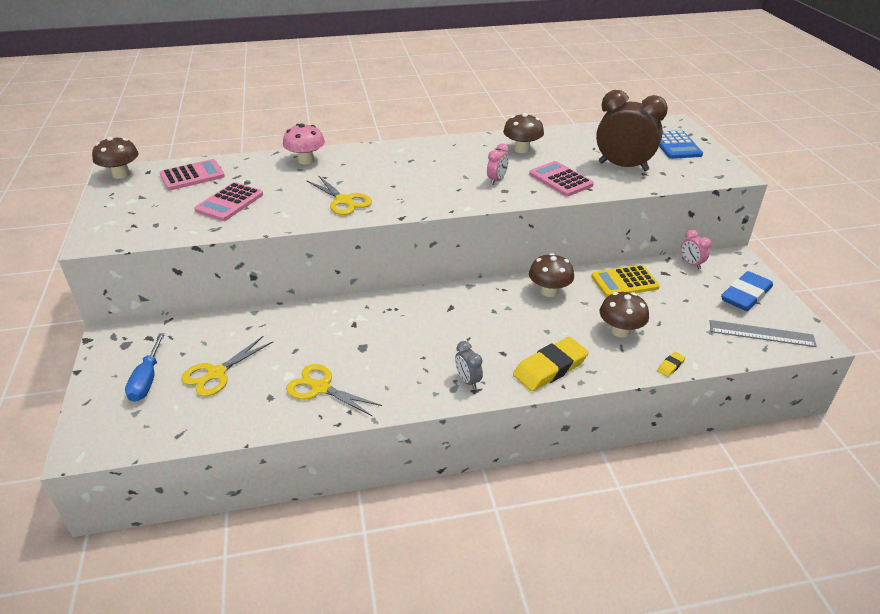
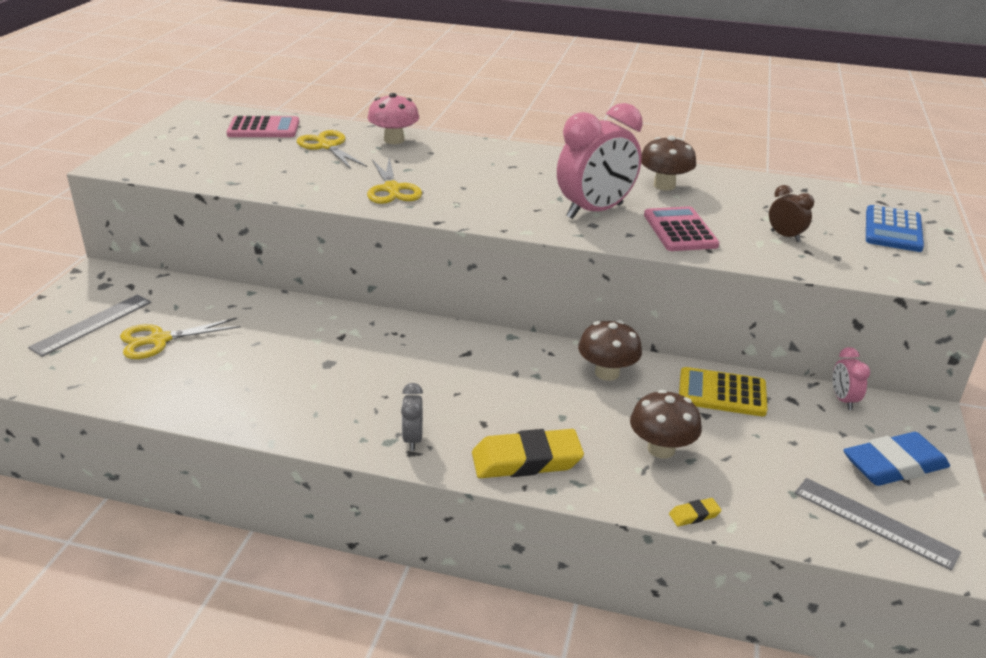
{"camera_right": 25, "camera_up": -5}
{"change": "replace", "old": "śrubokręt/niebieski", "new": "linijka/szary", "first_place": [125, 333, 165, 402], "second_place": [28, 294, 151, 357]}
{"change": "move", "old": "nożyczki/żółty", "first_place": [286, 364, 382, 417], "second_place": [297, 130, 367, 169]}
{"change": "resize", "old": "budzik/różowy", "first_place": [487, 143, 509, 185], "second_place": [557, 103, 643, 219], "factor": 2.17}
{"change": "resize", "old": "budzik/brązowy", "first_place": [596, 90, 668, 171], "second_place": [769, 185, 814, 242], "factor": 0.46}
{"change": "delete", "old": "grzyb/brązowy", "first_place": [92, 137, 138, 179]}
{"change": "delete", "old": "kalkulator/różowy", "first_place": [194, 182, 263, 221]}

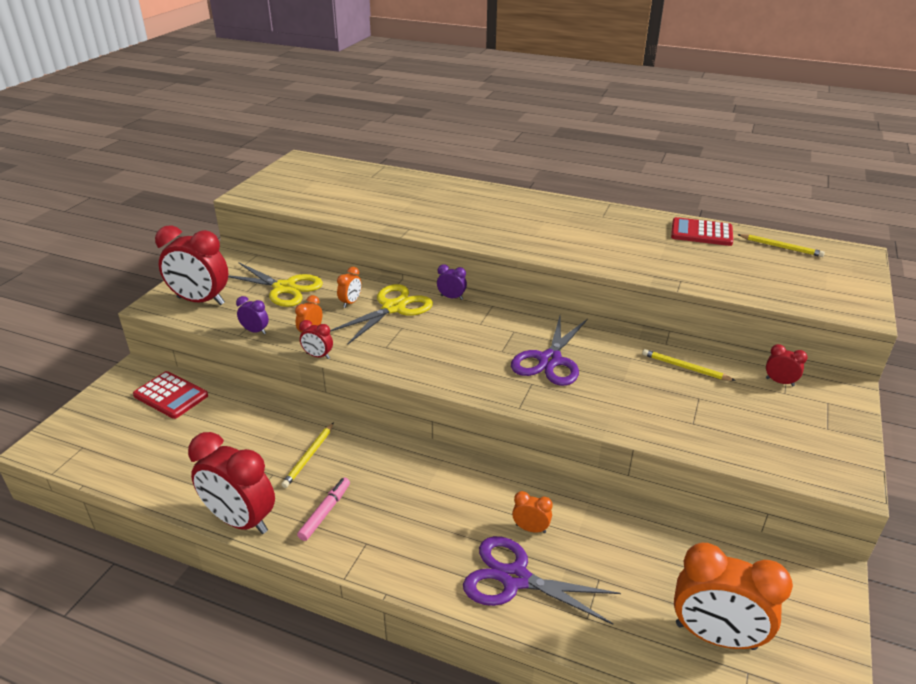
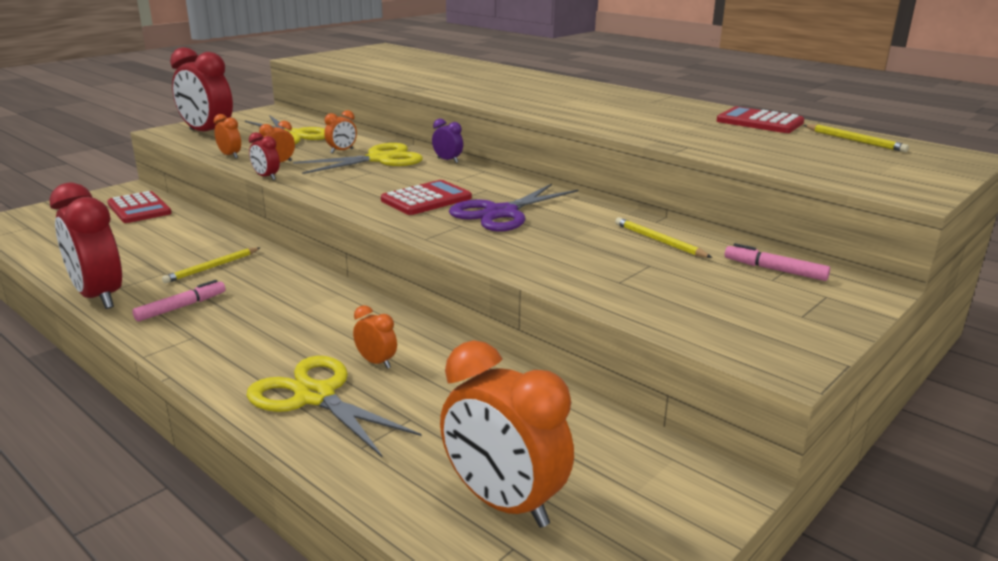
{"camera_right": 20, "camera_up": -10}
{"change": "recolor", "old": "budzik/fioletowy", "new": "budzik/pomarańczowy", "first_place": [236, 296, 269, 334], "second_place": [214, 114, 241, 159]}
{"change": "recolor", "old": "nożyczki/fioletowy", "new": "nożyczki/żółty", "first_place": [463, 536, 621, 625], "second_place": [246, 356, 421, 458]}
{"change": "insert", "new": "kalkulator/czerwony", "second_place": [381, 180, 472, 215]}
{"change": "replace", "old": "budzik/czerwony", "new": "flamaster/różowy", "first_place": [766, 344, 808, 386], "second_place": [725, 243, 830, 281]}

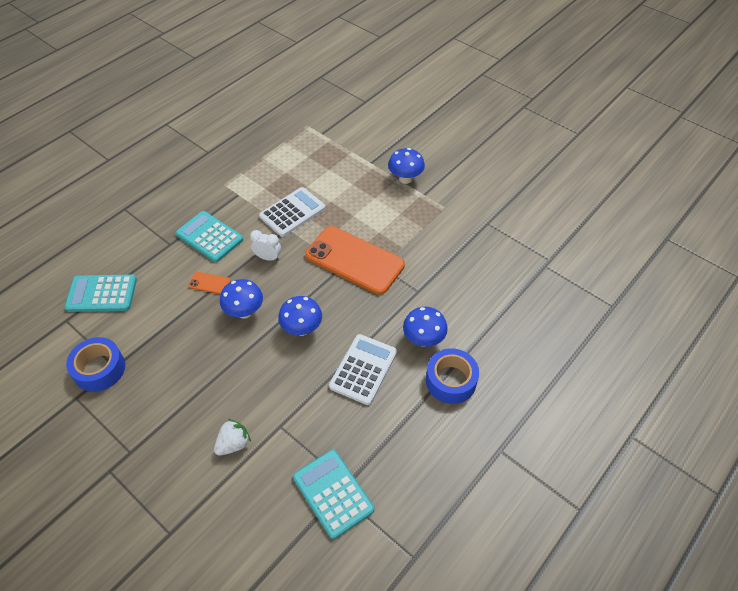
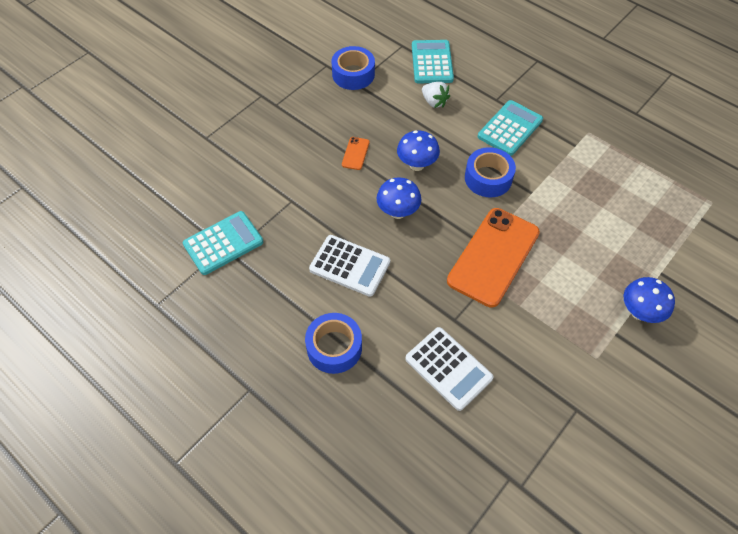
{"camera_right": 90, "camera_up": 5}
{"change": "move", "old": "telefon/pomarańczowy", "first_place": [188, 272, 231, 294], "second_place": [342, 137, 370, 170]}
{"change": "move", "old": "kalkulator/biały", "first_place": [259, 187, 326, 237], "second_place": [405, 327, 493, 411]}
{"change": "move", "old": "truskawka/biały", "first_place": [214, 419, 251, 456], "second_place": [422, 82, 450, 108]}
{"change": "replace", "old": "budzik/biały", "new": "taśma klejąca/niebieski", "first_place": [250, 230, 281, 261], "second_place": [465, 147, 516, 197]}
{"change": "delete", "old": "grzyb/niebieski", "first_place": [403, 307, 448, 347]}

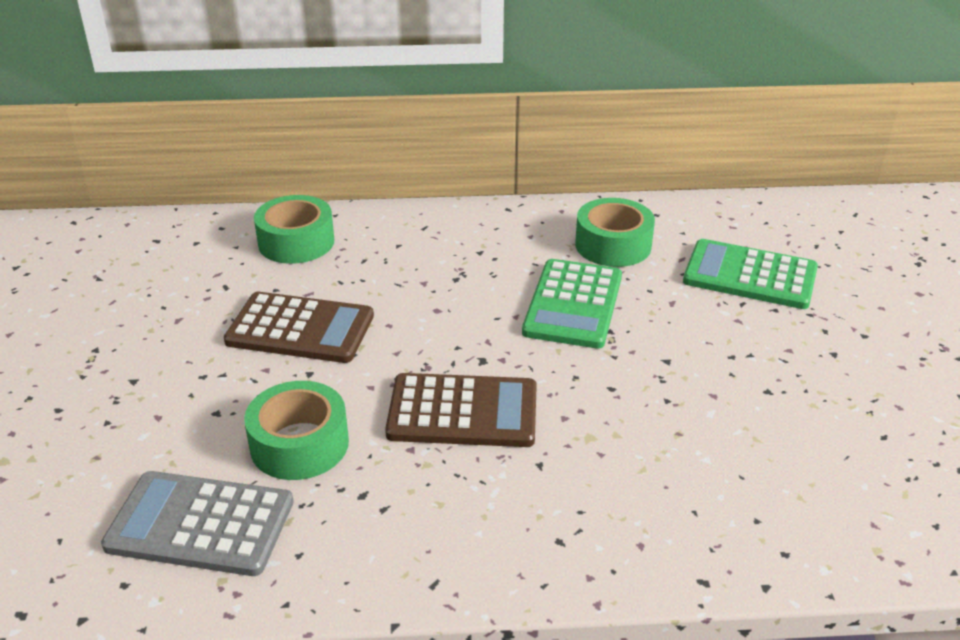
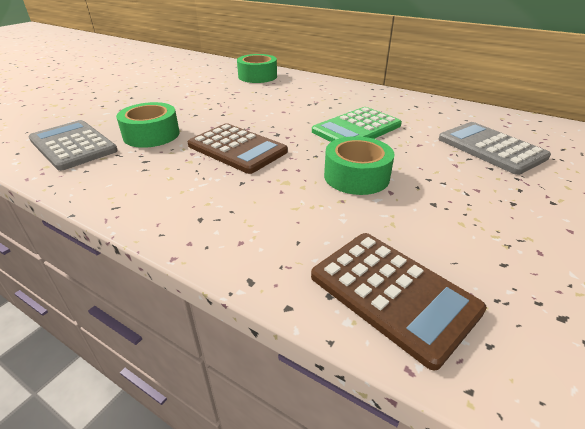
{"camera_right": 35, "camera_up": 0}
{"change": "move", "old": "kalkulator/brązowy", "first_place": [224, 292, 374, 363], "second_place": [311, 233, 487, 370]}
{"change": "move", "old": "taśma klejąca/zielony", "first_place": [575, 198, 655, 267], "second_place": [324, 136, 395, 195]}
{"change": "recolor", "old": "kalkulator/zielony", "new": "kalkulator/szary", "first_place": [683, 239, 818, 309], "second_place": [439, 122, 551, 175]}

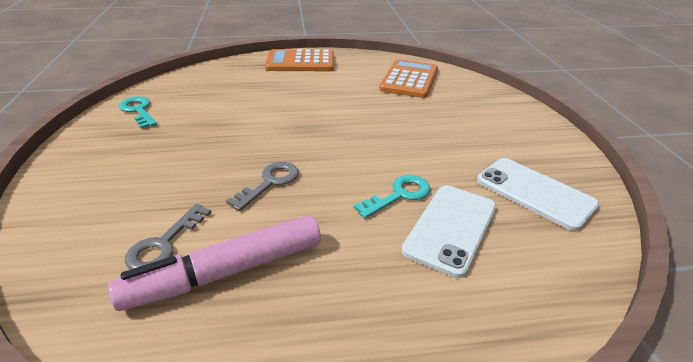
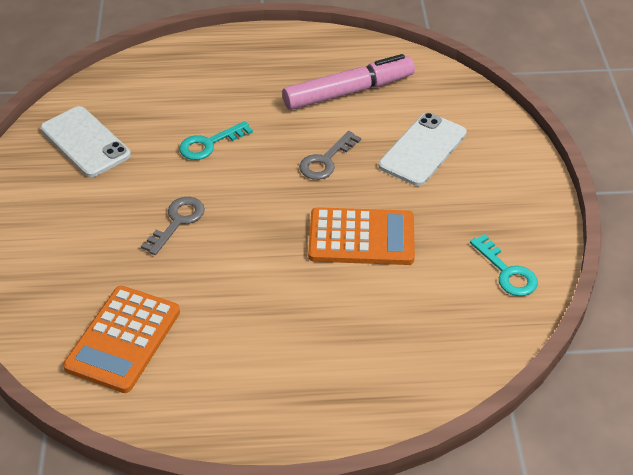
{"camera_right": -175, "camera_up": 10}
{"change": "move", "old": "klucz/szary", "first_place": [125, 204, 212, 270], "second_place": [141, 197, 205, 255]}
{"change": "move", "old": "kalkulator/pomarańczowy", "first_place": [265, 49, 334, 71], "second_place": [308, 207, 415, 265]}
{"change": "move", "old": "telefon/biały", "first_place": [401, 185, 496, 278], "second_place": [379, 113, 467, 186]}

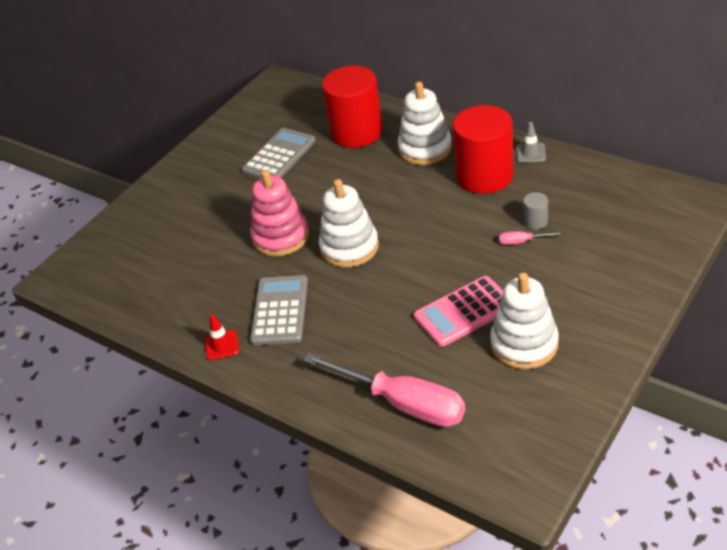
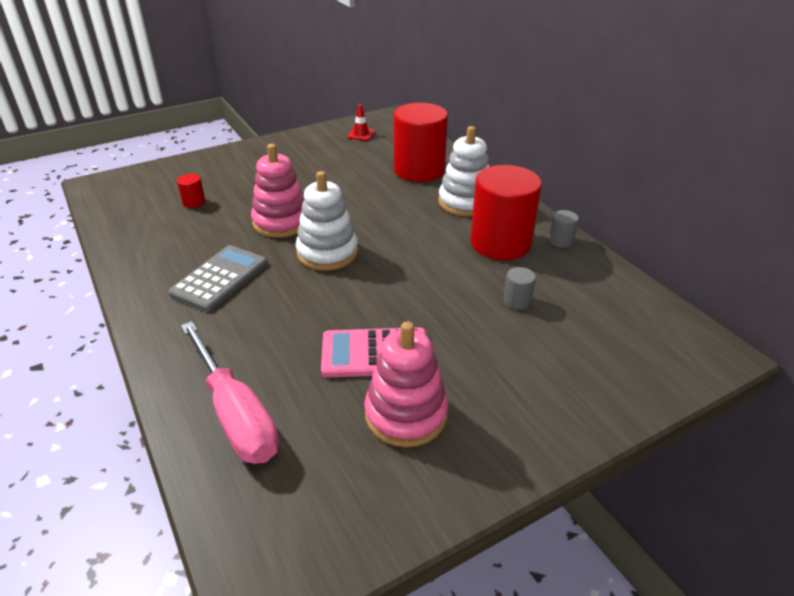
{"camera_right": 20, "camera_up": -5}
{"change": "insert", "new": "walec/czerwony", "second_place": [177, 174, 205, 208]}
{"change": "move", "old": "pachołek/czerwony", "first_place": [205, 315, 239, 360], "second_place": [347, 104, 375, 141]}
{"change": "recolor", "old": "zabawka nakładanka/biały", "new": "zabawka nakładanka/różowy", "first_place": [490, 273, 559, 369], "second_place": [364, 321, 449, 447]}
{"change": "replace", "old": "pachołek/szary", "new": "walec/szary", "first_place": [516, 122, 546, 163], "second_place": [549, 210, 579, 248]}
{"change": "delete", "old": "kalkulator/szary", "first_place": [242, 128, 316, 179]}
{"change": "delete", "old": "śrubokręt/różowy", "first_place": [499, 231, 562, 245]}

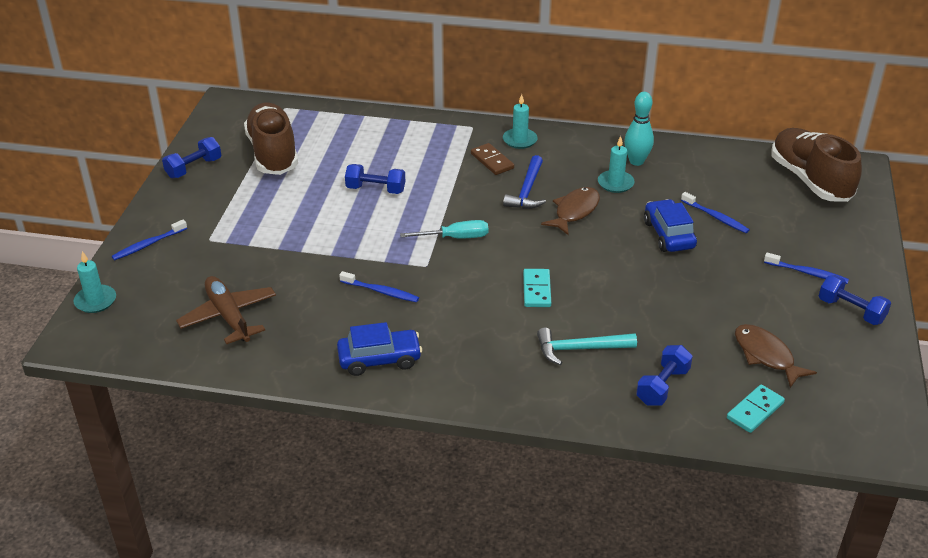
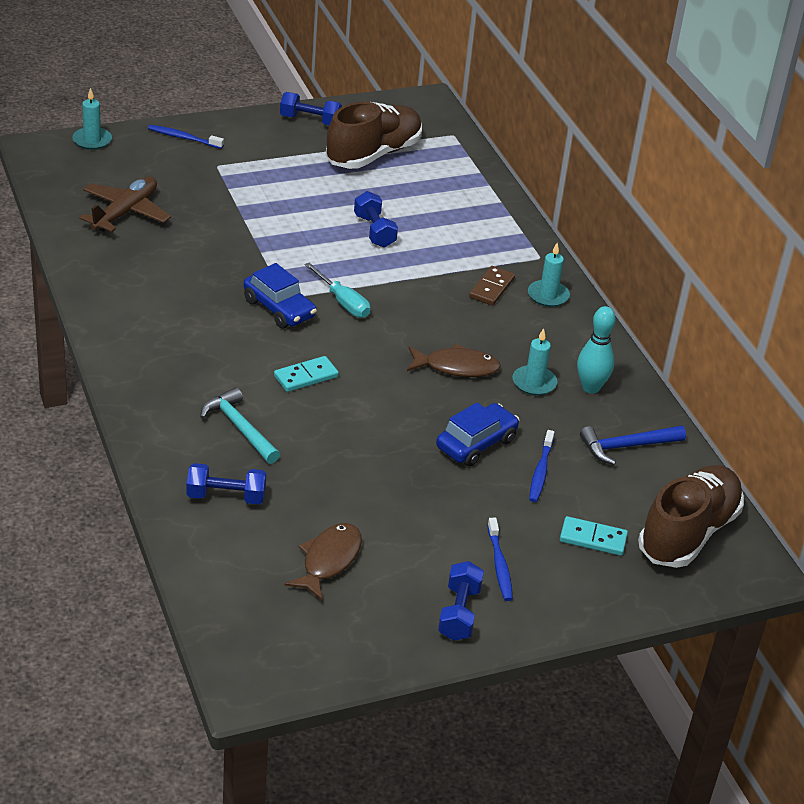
{"camera_right": 55, "camera_up": 0}
{"change": "move", "old": "samochód/niebieski", "first_place": [337, 322, 422, 376], "second_place": [243, 263, 317, 328]}
{"change": "move", "old": "kostka domina/turkusowy", "first_place": [727, 384, 785, 433], "second_place": [560, 516, 628, 556]}
{"change": "move", "old": "młotek/niebieski", "first_place": [503, 155, 546, 209], "second_place": [580, 426, 686, 465]}
{"change": "delete", "old": "szczoteczka do zębów/niebieski", "first_place": [339, 271, 419, 302]}

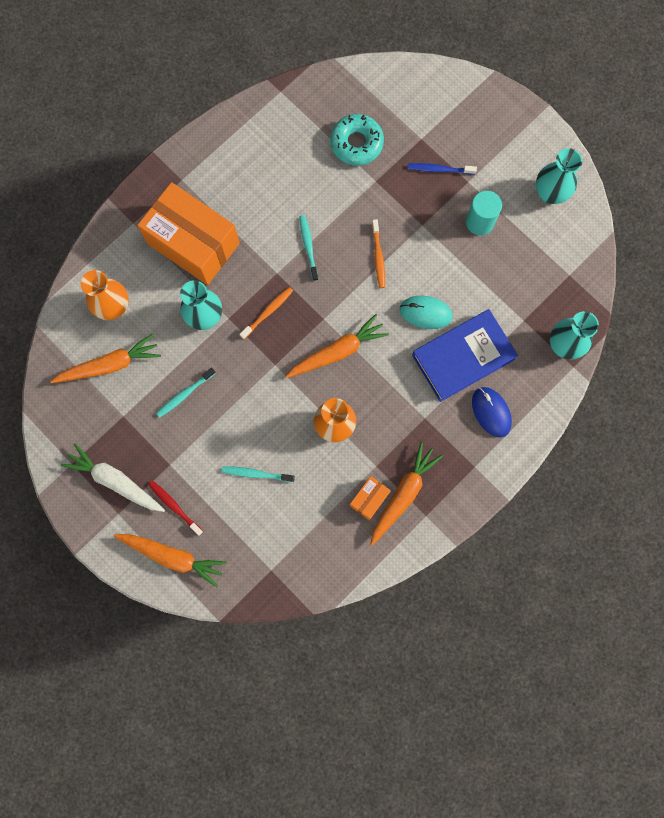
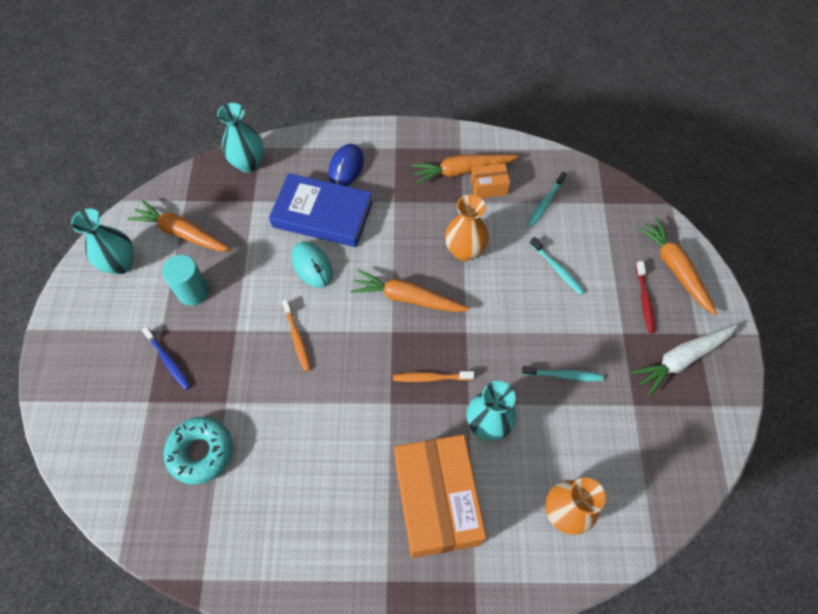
{"camera_right": -135, "camera_up": -15}
{"change": "move", "old": "marchewka/pomarańczowy", "first_place": [50, 334, 161, 383], "second_place": [127, 200, 232, 251]}
{"change": "rotate", "old": "szczoteczka do zębów/pomarańczowy", "first_place": [372, 219, 385, 288], "second_place": [282, 299, 311, 372], "degrees": 120}
{"change": "move", "old": "szczoteczka do zębów/turkusowy", "first_place": [299, 215, 319, 281], "second_place": [528, 172, 567, 227]}
{"change": "rotate", "old": "marchewka/biały", "first_place": [61, 443, 165, 512], "second_place": [631, 325, 737, 396], "degrees": 75}

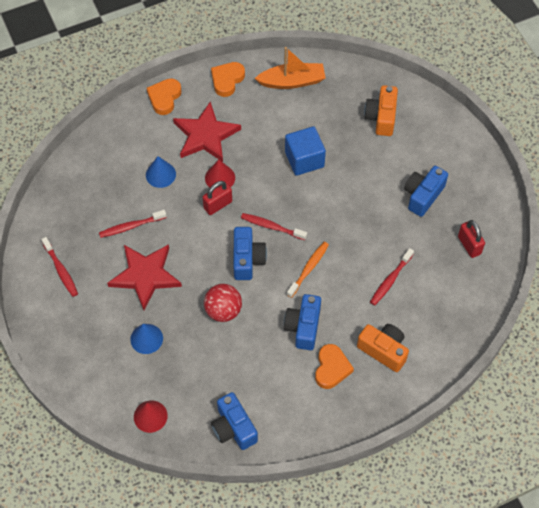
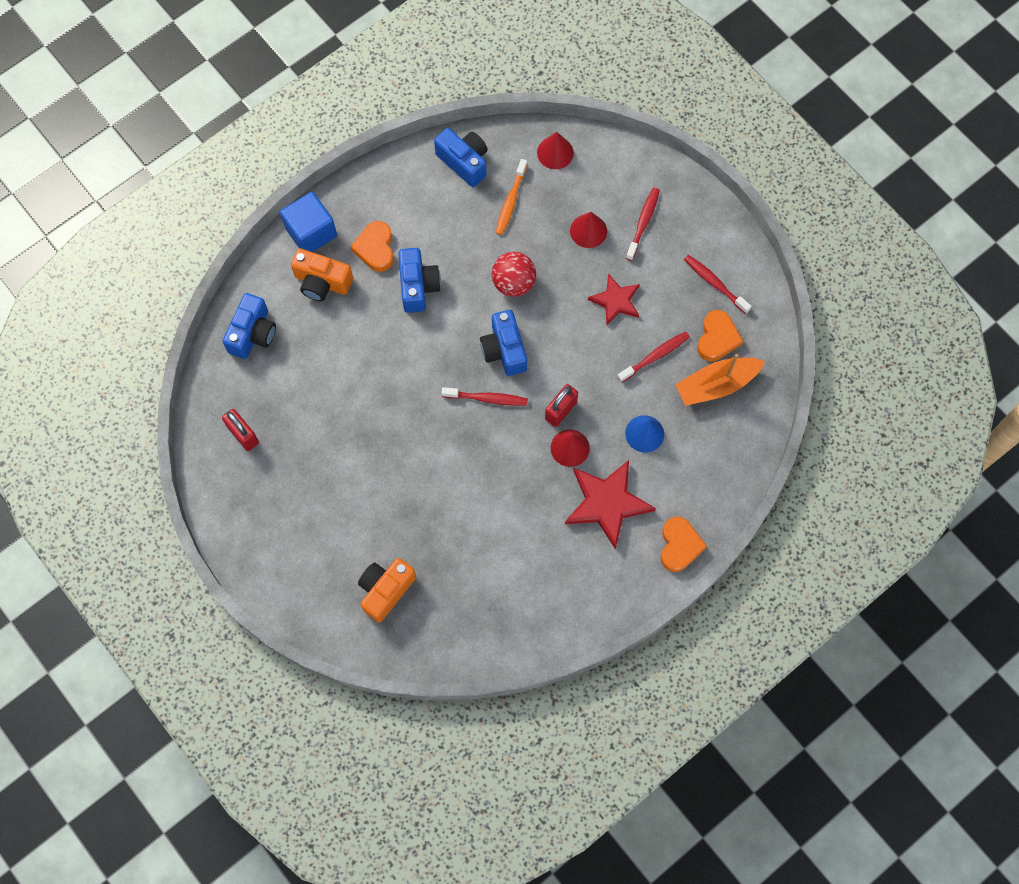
{"camera_right": 165, "camera_up": 10}
{"change": "move", "old": "aparat fotograficzny/niebieski", "first_place": [404, 166, 448, 217], "second_place": [222, 293, 276, 359]}
{"change": "move", "old": "sześcian/niebieski", "first_place": [285, 126, 326, 176], "second_place": [280, 192, 337, 252]}
{"change": "rotate", "old": "aparat fotograficzny/pomarańczowy", "first_place": [364, 85, 398, 136], "second_place": [358, 558, 416, 622], "degrees": -135}
{"change": "move", "old": "szczoteczka do zębów/pomarańczowy", "first_place": [287, 242, 329, 298], "second_place": [496, 159, 527, 235]}
{"change": "recolor", "old": "stożek/niebieski", "new": "stożek/czerwony", "first_place": [130, 324, 163, 354], "second_place": [570, 212, 607, 248]}
{"change": "resize", "old": "gwiazda/czerwony", "first_place": [107, 244, 182, 310], "second_place": [588, 273, 640, 326], "factor": 0.62}
{"change": "move", "old": "szczoteczka do zębów/czerwony", "first_place": [370, 248, 414, 306], "second_place": [626, 188, 660, 261]}
{"change": "move", "old": "łódka/pomarańczowy", "first_place": [255, 47, 325, 89], "second_place": [675, 354, 765, 406]}
{"change": "move", "old": "serce/pomarańczowy", "first_place": [211, 62, 245, 97], "second_place": [697, 310, 743, 361]}

